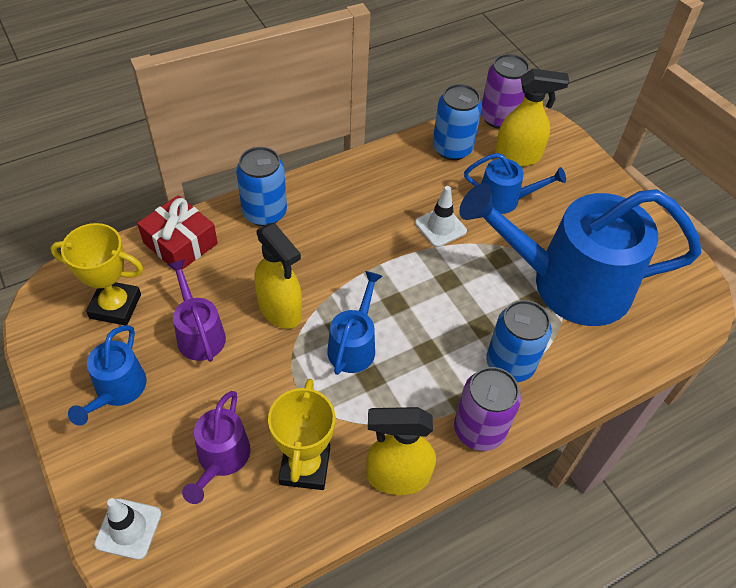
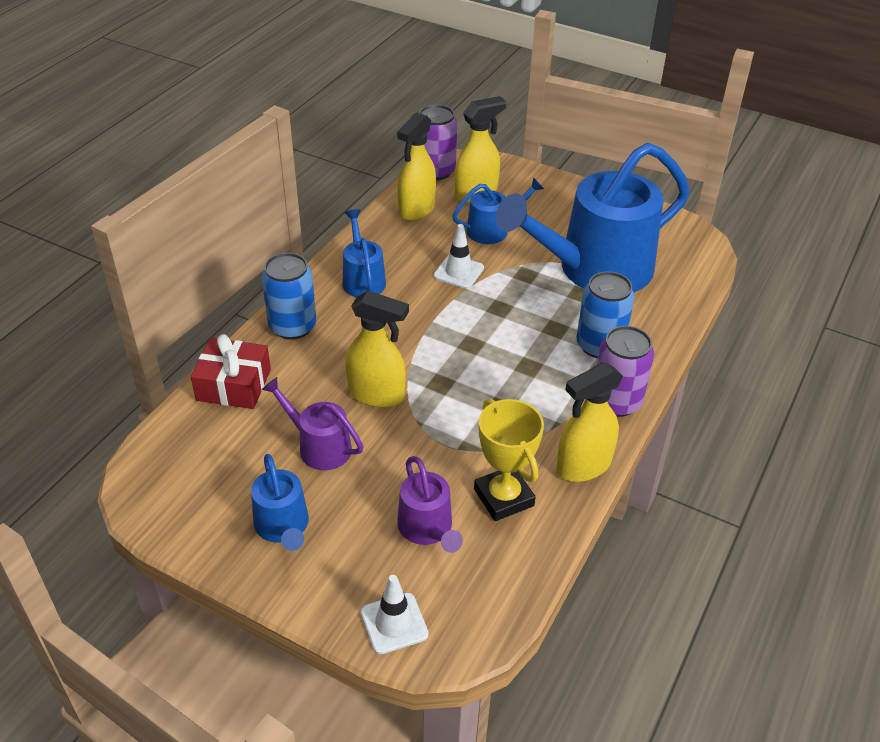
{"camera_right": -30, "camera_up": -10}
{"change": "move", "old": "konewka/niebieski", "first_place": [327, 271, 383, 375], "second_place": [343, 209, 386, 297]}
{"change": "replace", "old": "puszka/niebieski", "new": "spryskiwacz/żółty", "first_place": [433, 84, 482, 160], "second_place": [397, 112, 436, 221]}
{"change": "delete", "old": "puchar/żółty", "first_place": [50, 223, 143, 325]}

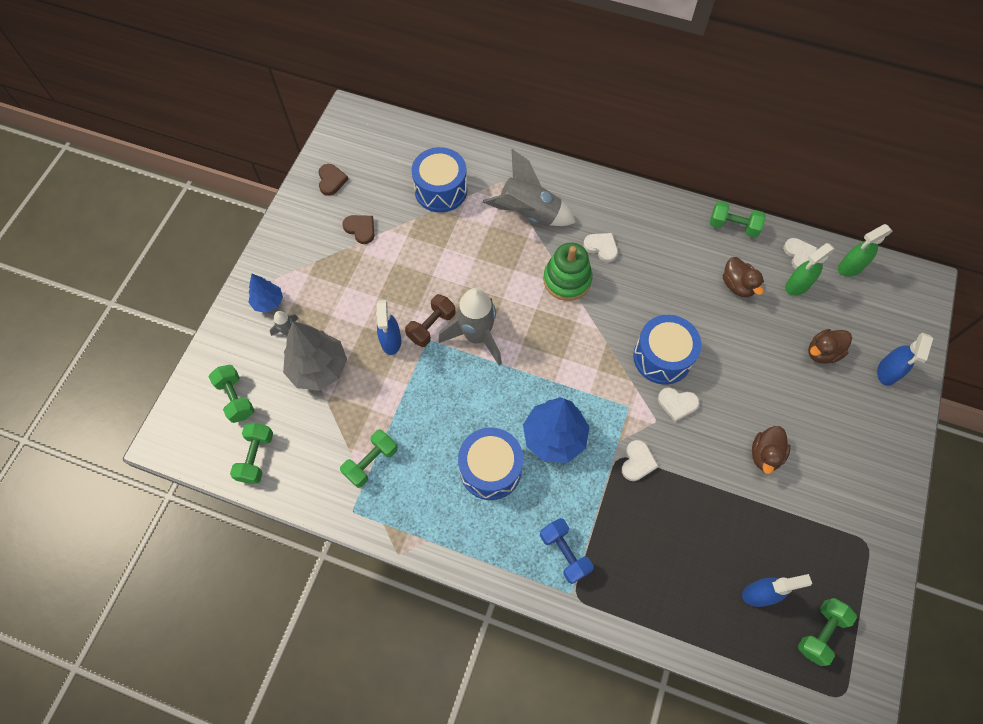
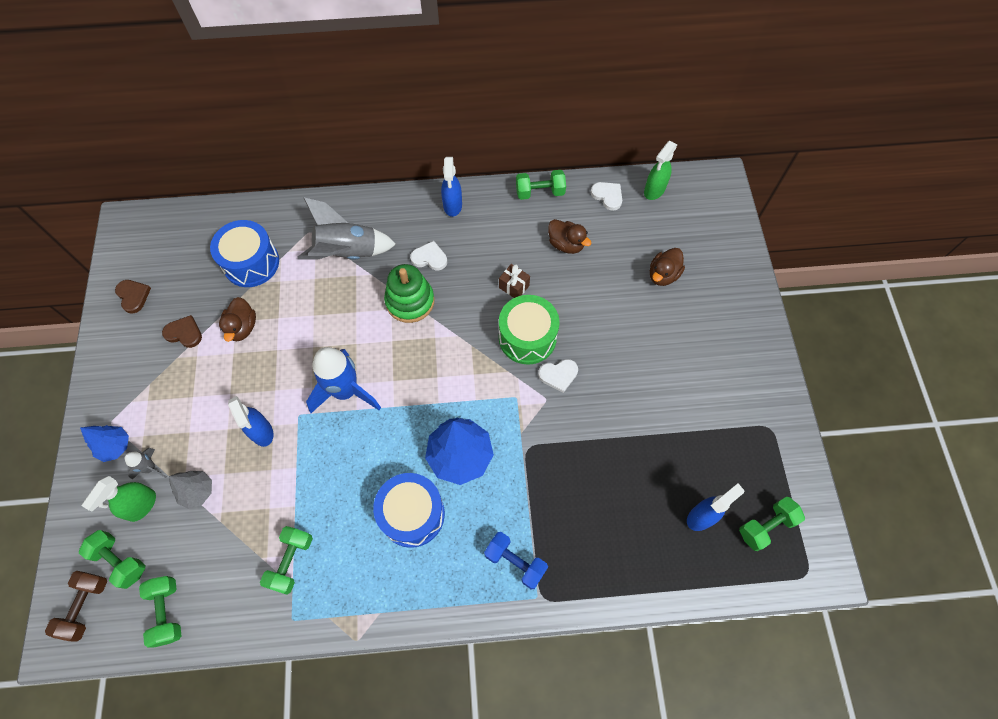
{"camera_right": -25, "camera_up": 0}
{"change": "move", "old": "hantel/brązowy", "first_place": [405, 294, 456, 347], "second_place": [45, 571, 107, 642]}
{"change": "move", "old": "spryskiwacz/zielony", "first_place": [785, 243, 835, 296], "second_place": [82, 476, 156, 522]}
{"change": "resize", "old": "drzewko/szary", "first_place": [283, 321, 347, 391], "second_place": [169, 471, 212, 509], "factor": 0.56}
{"change": "move", "old": "kaczka/brązowy", "first_place": [752, 426, 791, 474], "second_place": [219, 297, 256, 342]}
{"change": "recolor", "old": "rakieta/szary", "new": "rakieta/niebieski", "first_place": [438, 288, 502, 366], "second_place": [306, 347, 381, 413]}
{"change": "move", "old": "spryskiwacz/niebieski", "first_place": [877, 333, 933, 386], "second_place": [441, 157, 462, 217]}
{"change": "insert", "new": "prezent/brązowy", "second_place": [499, 264, 530, 298]}
{"change": "recolor", "old": "bęben/niebieski", "new": "bęben/zielony", "first_place": [633, 315, 701, 385], "second_place": [499, 295, 560, 365]}
{"change": "rotate", "old": "hantel/zielony", "first_place": [798, 598, 857, 666], "second_place": [739, 497, 805, 551], "degrees": 45}
{"change": "delete", "old": "serce/biały", "first_place": [622, 440, 659, 481]}

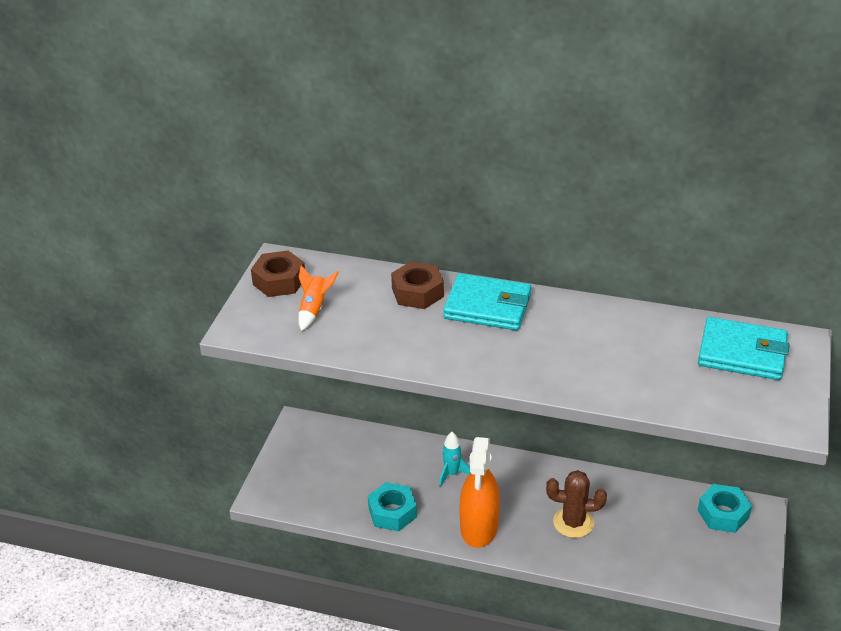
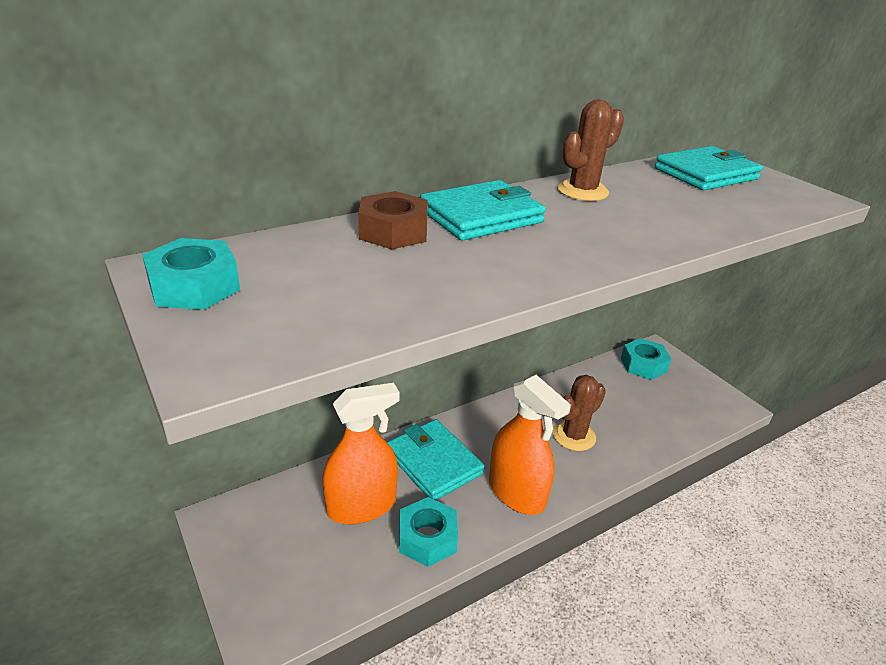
{"camera_right": -50, "camera_up": -5}
{"change": "recolor", "old": "nakrętka/brązowy", "new": "nakrętka/turkusowy", "first_place": [251, 251, 305, 297], "second_place": [142, 238, 240, 310]}
{"change": "insert", "new": "spryskiwacz/pomarańczowy", "second_place": [322, 383, 400, 524]}
{"change": "replace", "old": "rakieta/turkusowy", "new": "portfel/turkusowy", "first_place": [439, 432, 470, 487], "second_place": [387, 419, 484, 500]}
{"change": "insert", "new": "kaktus/brązowy", "second_place": [558, 100, 624, 201]}
{"change": "delete", "old": "rakieta/pomarańczowy", "first_place": [299, 265, 339, 331]}

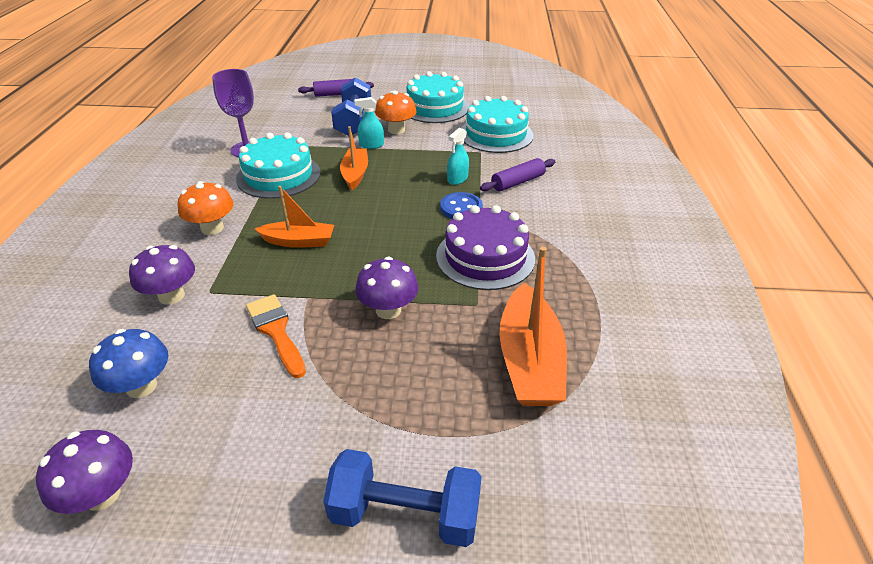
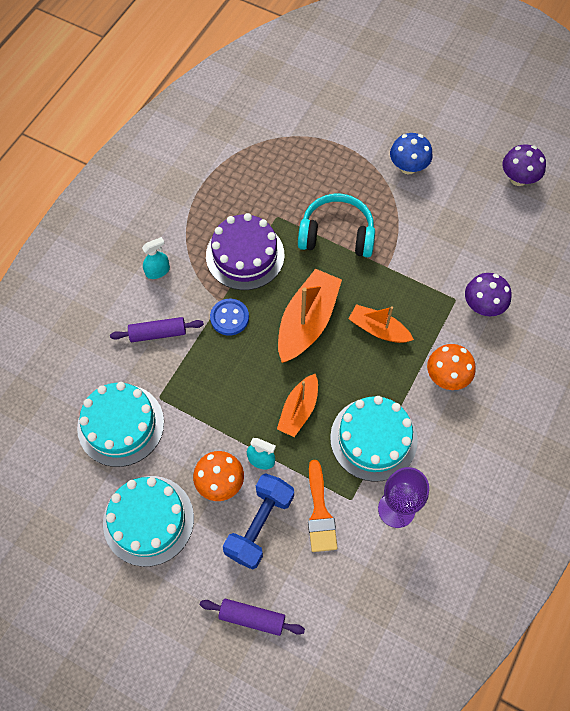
{"camera_right": -155, "camera_up": 25}
{"change": "move", "old": "spryskiwacz/turkusowy", "first_place": [447, 128, 469, 185], "second_place": [142, 237, 170, 279]}
{"change": "move", "old": "łódka/pomarańczowy", "first_place": [499, 247, 567, 406], "second_place": [278, 269, 342, 363]}
{"change": "replace", "old": "grzyb/fioletowy", "new": "słuchawki/turkusowy", "first_place": [355, 257, 418, 319], "second_place": [298, 194, 375, 257]}
{"change": "move", "old": "pędzel/pomarańczowy", "first_place": [246, 294, 306, 378], "second_place": [308, 460, 338, 552]}
{"change": "move", "old": "grzyb/niebieski", "first_place": [89, 329, 168, 398], "second_place": [390, 133, 433, 174]}
{"change": "delete", "old": "hantel/niebieski", "first_place": [323, 449, 482, 547]}

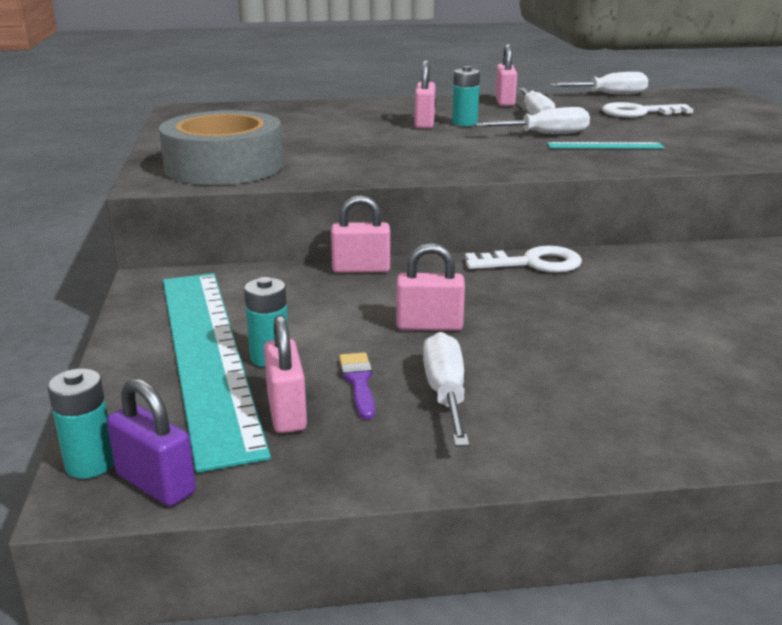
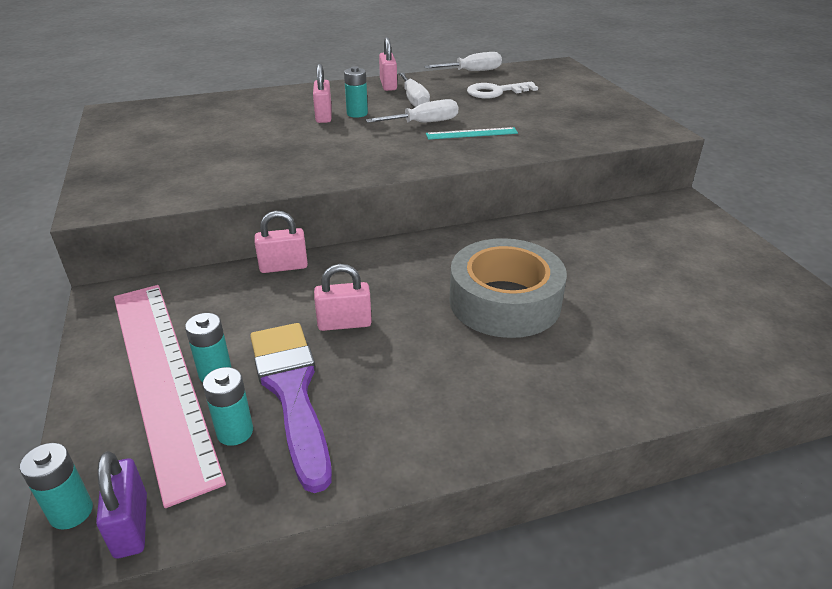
{"camera_right": -10, "camera_up": 10}
{"change": "rotate", "old": "kłódka/fioletowy", "first_place": [107, 378, 196, 506], "second_place": [96, 451, 147, 558], "degrees": 45}
{"change": "recolor", "old": "linijka/turkusowy", "new": "linijka/różowy", "first_place": [163, 273, 271, 473], "second_place": [114, 285, 226, 508]}
{"change": "replace", "old": "kłódka/różowy", "new": "bateria/turkusowy", "first_place": [264, 315, 307, 433], "second_place": [203, 367, 253, 446]}
{"change": "resize", "old": "pędzel/fioletowy", "first_place": [339, 352, 375, 419], "second_place": [250, 323, 332, 493], "factor": 2.34}
{"change": "move", "old": "taśma klejąca/szary", "first_place": [159, 110, 283, 185], "second_place": [450, 238, 567, 338]}
{"change": "delete", "old": "śrubokręt/biały", "first_place": [423, 332, 470, 447]}
{"change": "delete", "old": "klucz/biały", "first_place": [465, 246, 582, 273]}

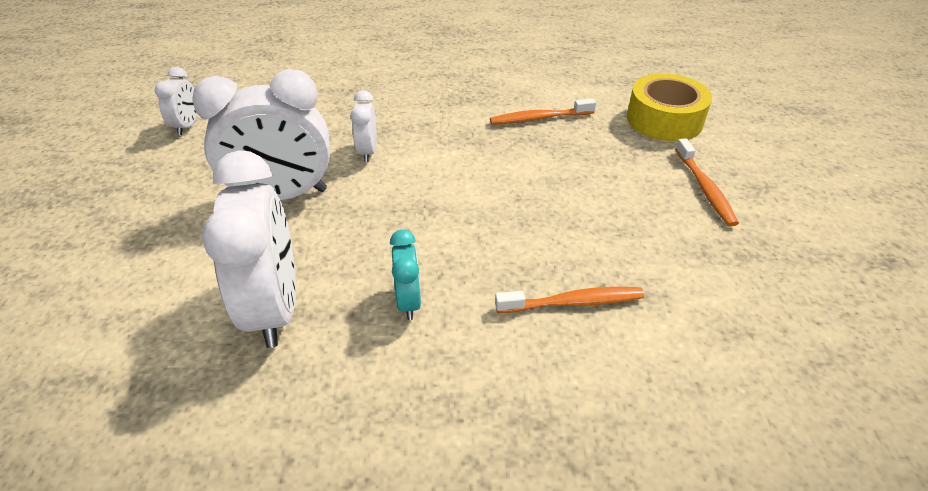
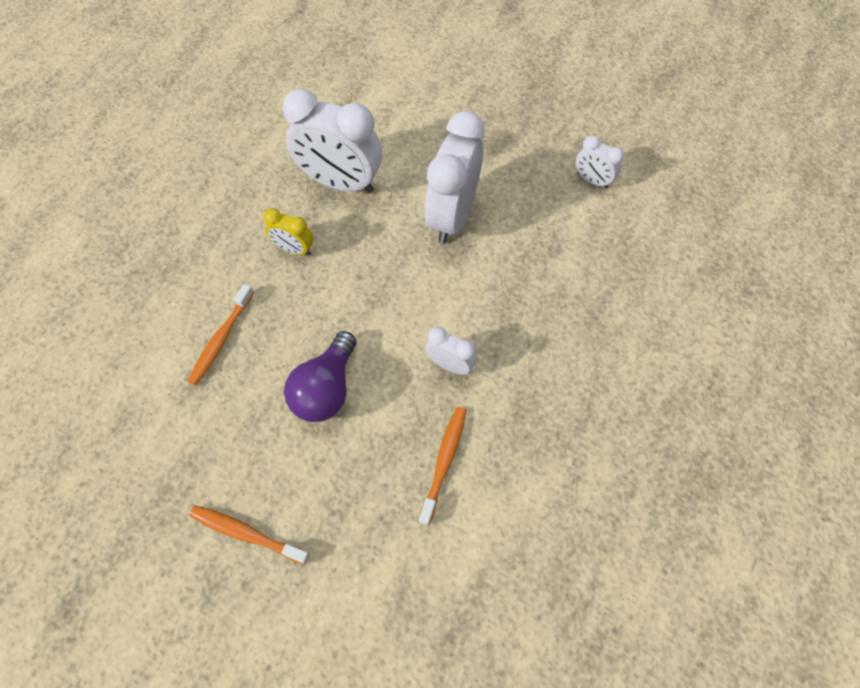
{"camera_right": 120, "camera_up": 20}
{"change": "recolor", "old": "budzik/turkusowy", "new": "budzik/żółty", "first_place": [390, 230, 421, 320], "second_place": [263, 208, 314, 256]}
{"change": "insert", "new": "żarówka/fioletowy", "second_place": [284, 331, 357, 422]}
{"change": "move", "old": "budzik/biały", "first_place": [351, 90, 377, 162], "second_place": [425, 327, 477, 375]}
{"change": "delete", "old": "taśma klejąca/żółty", "first_place": [627, 73, 712, 141]}

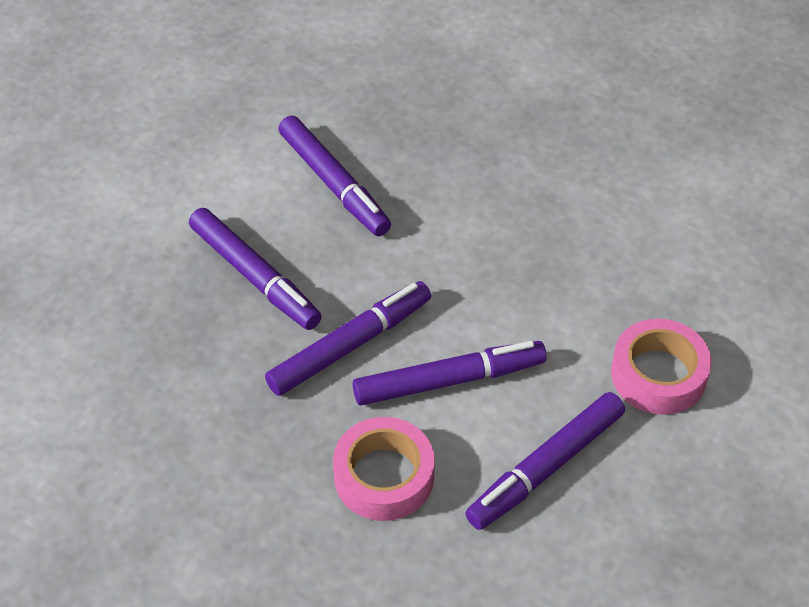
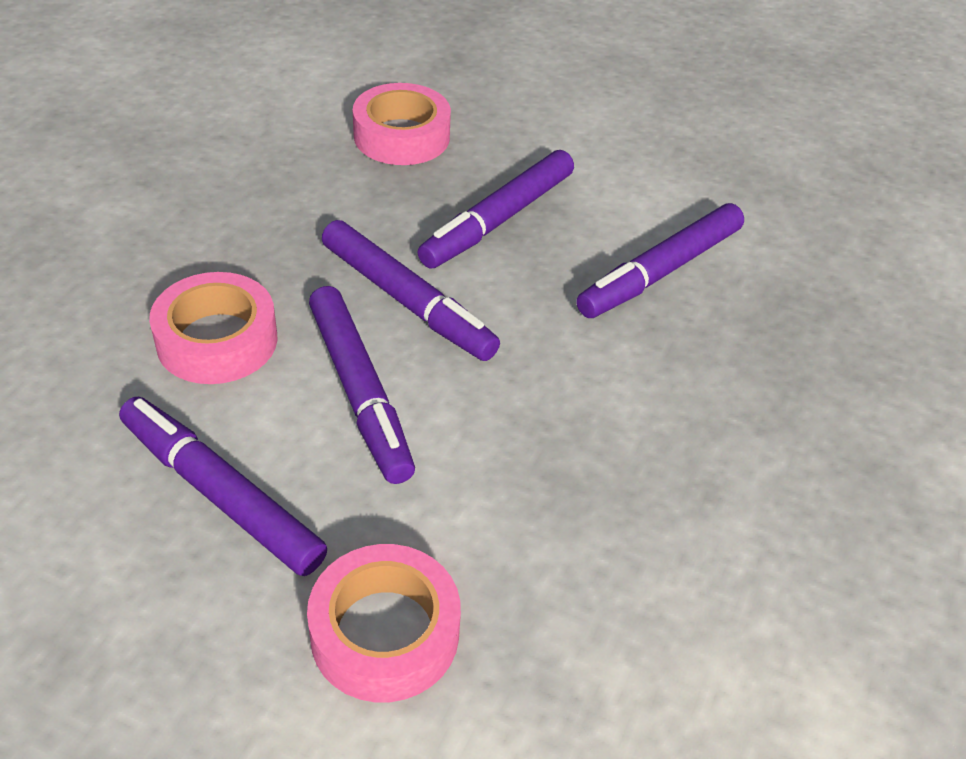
{"camera_right": 80, "camera_up": -5}
{"change": "insert", "new": "taśma klejąca/różowy", "second_place": [353, 83, 451, 165]}

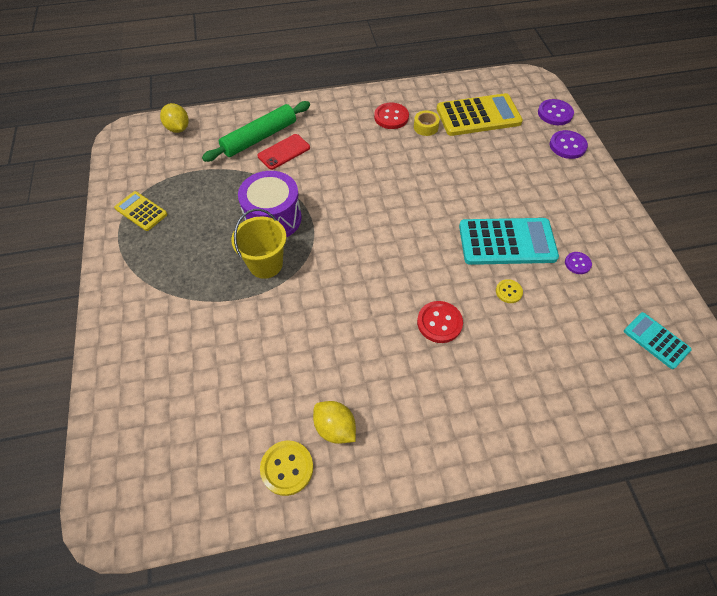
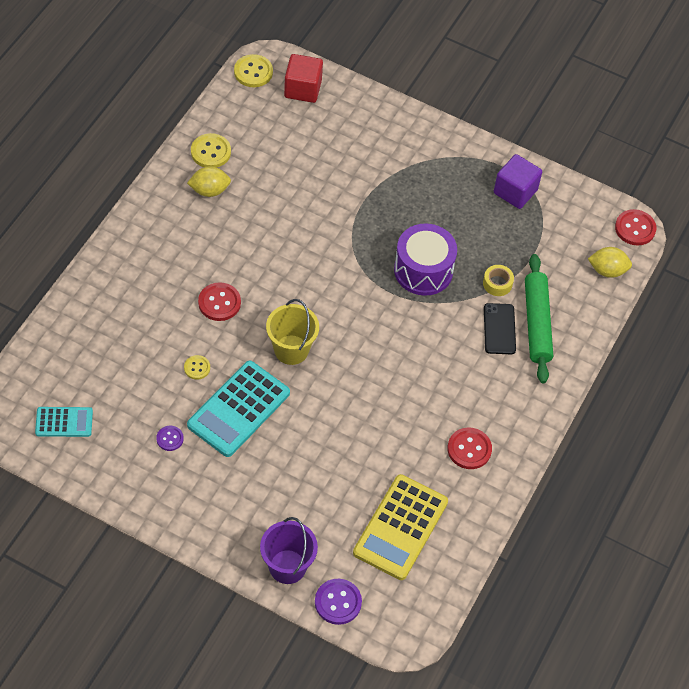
{"camera_right": 125, "camera_up": 0}
{"change": "insert", "new": "guzik/żółty", "second_place": [234, 54, 273, 87]}
{"change": "replace", "old": "guzik/fioletowy", "new": "wiadro/fioletowy", "first_place": [550, 130, 588, 159], "second_place": [260, 517, 318, 584]}
{"change": "move", "old": "wiadro/żółty", "first_place": [231, 209, 286, 279], "second_place": [266, 299, 319, 365]}
{"change": "insert", "new": "sześcian/czerwony", "second_place": [284, 54, 323, 103]}
{"change": "move", "old": "taśma klejąca/żółty", "first_place": [414, 110, 440, 136], "second_place": [483, 265, 514, 296]}
{"change": "recolor", "old": "telefon/czerwony", "new": "telefon/czarny", "first_place": [257, 134, 310, 170], "second_place": [484, 303, 516, 354]}
{"change": "replace", "old": "kalkulator/żółty", "new": "sześcian/fioletowy", "first_place": [114, 191, 168, 231], "second_place": [494, 154, 542, 209]}
{"change": "insert", "new": "guzik/czerwony", "second_place": [615, 209, 656, 246]}

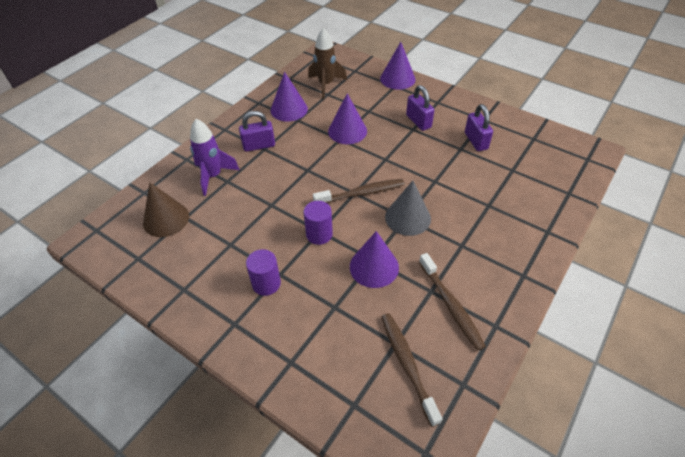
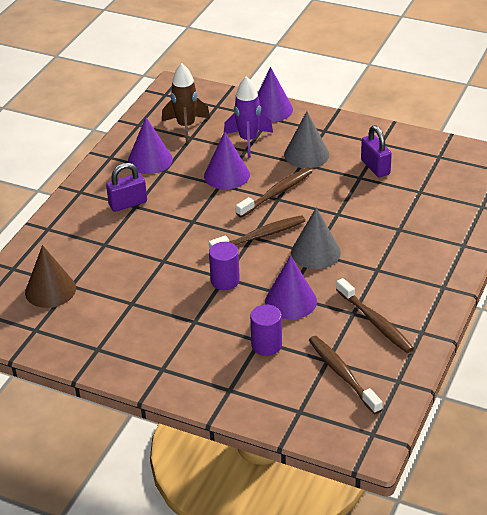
{"camera_right": -10, "camera_up": -10}
{"change": "move", "old": "rakieta/fioletowy", "first_place": [190, 119, 240, 196], "second_place": [224, 76, 273, 158]}
{"change": "insert", "new": "szczoteczka do zębów/brązowy", "second_place": [236, 168, 312, 218]}
{"change": "move", "old": "walec/fioletowy", "first_place": [246, 249, 281, 296], "second_place": [250, 304, 282, 356]}
{"change": "replace", "old": "kłódka/fioletowy", "new": "stożek/szary", "first_place": [406, 85, 434, 131], "second_place": [284, 111, 329, 168]}

